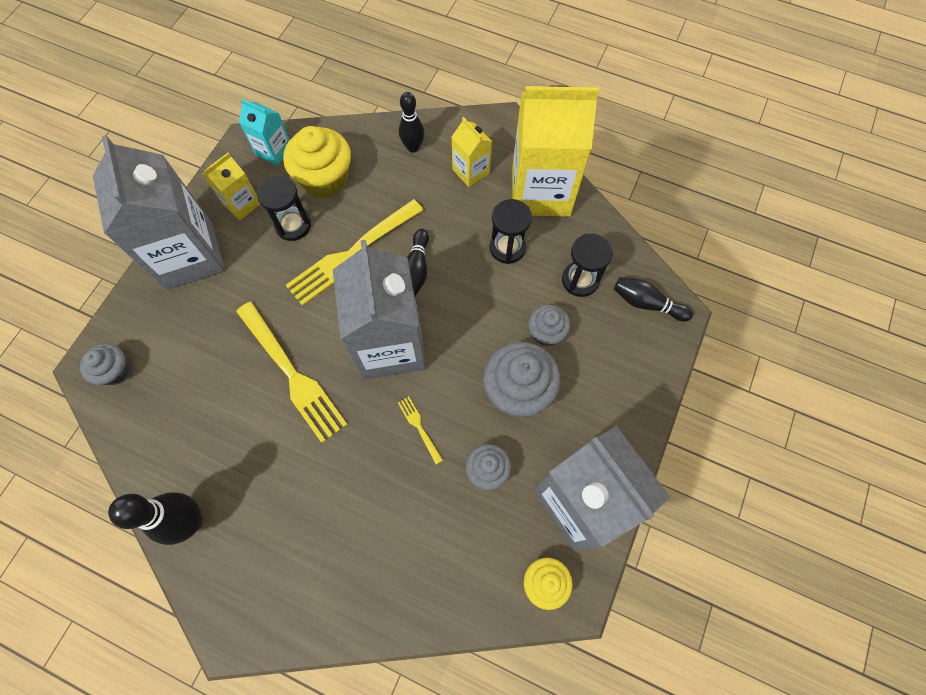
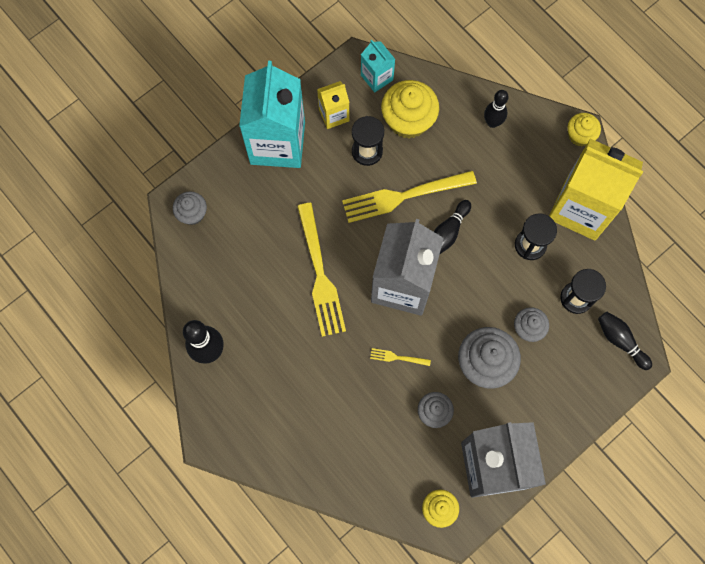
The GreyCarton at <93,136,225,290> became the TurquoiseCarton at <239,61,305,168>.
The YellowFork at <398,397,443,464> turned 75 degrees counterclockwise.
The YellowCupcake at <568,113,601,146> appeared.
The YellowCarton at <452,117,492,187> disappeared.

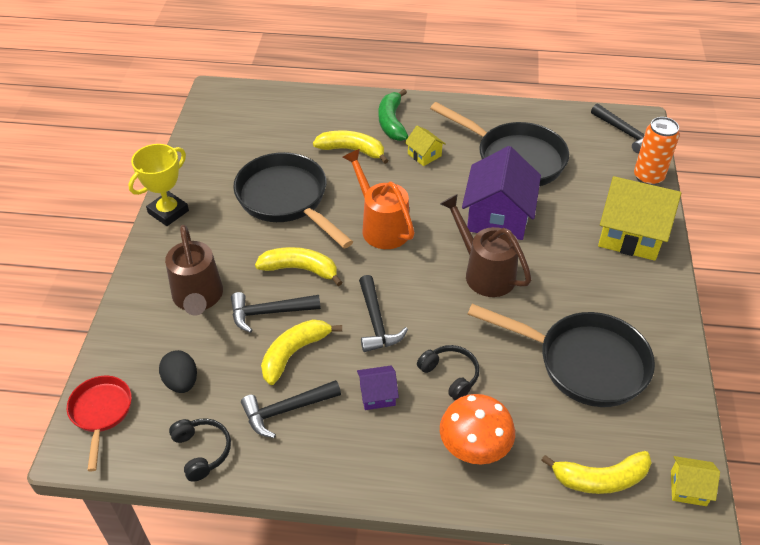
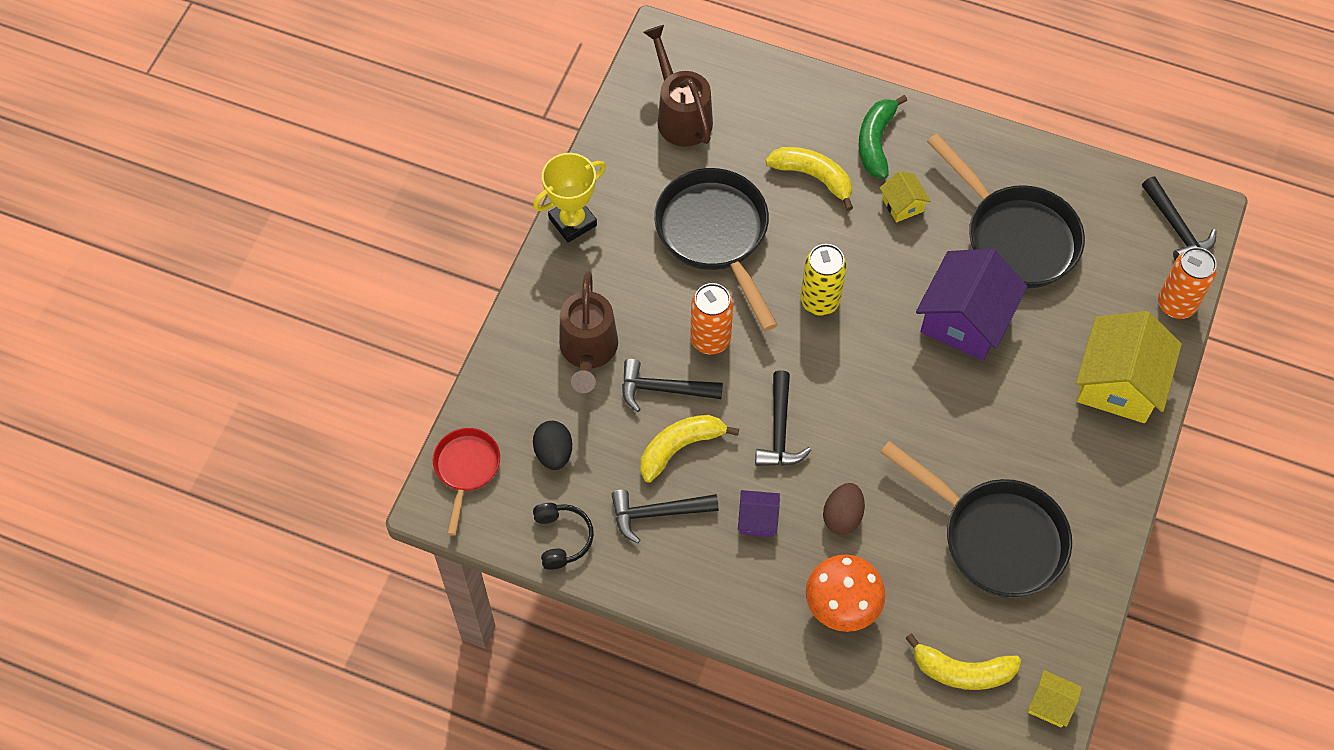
The BrownWateringCan moved from <440,194,532,297> to <643,25,713,147>.
The YellowBanana at <255,247,343,286> was replaced by the OrangeCan at <690,283,733,354>.
The OrangeWateringCan at <343,149,415,249> was replaced by the YellowCan at <800,244,847,316>.
The BlackHeadphones at <417,345,480,400> was replaced by the BrownEgg at <823,483,865,534>.
The YellowHouse at <598,176,681,261> turned 75 degrees clockwise.

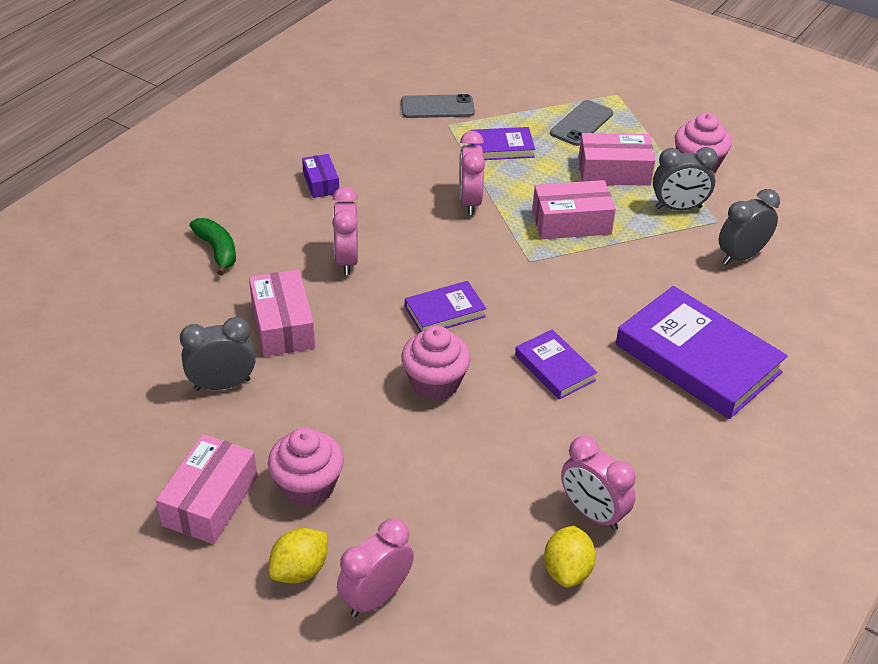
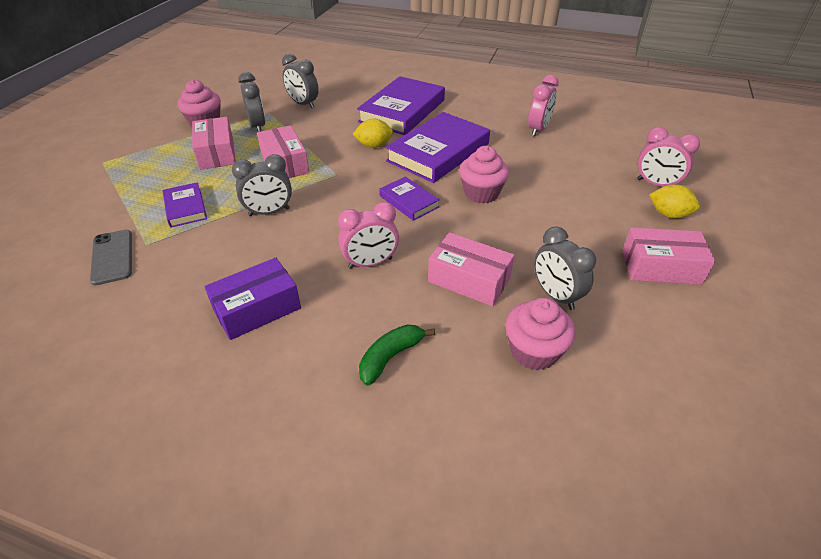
The PurpleBox at <302,154,339,198> changed to 1.65 times the size.
The PinkClock at <459,131,485,215> became the GreyClock at <232,154,292,216>.
The YellowLemon moved from <544,525,596,588> to <352,119,393,148>.
The PurpleBook at <515,329,597,400> changed to 1.96 times the size.
The PinkBox at <249,269,315,357> turned 60 degrees clockwise.
The PinkCupcake moved from <268,428,344,507> to <505,298,575,370>.
The GreyPhone at <550,100,613,146> disappeared.

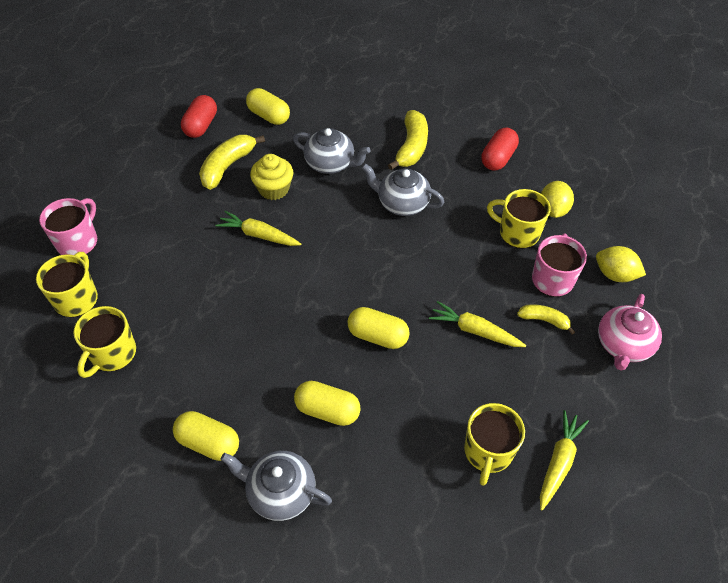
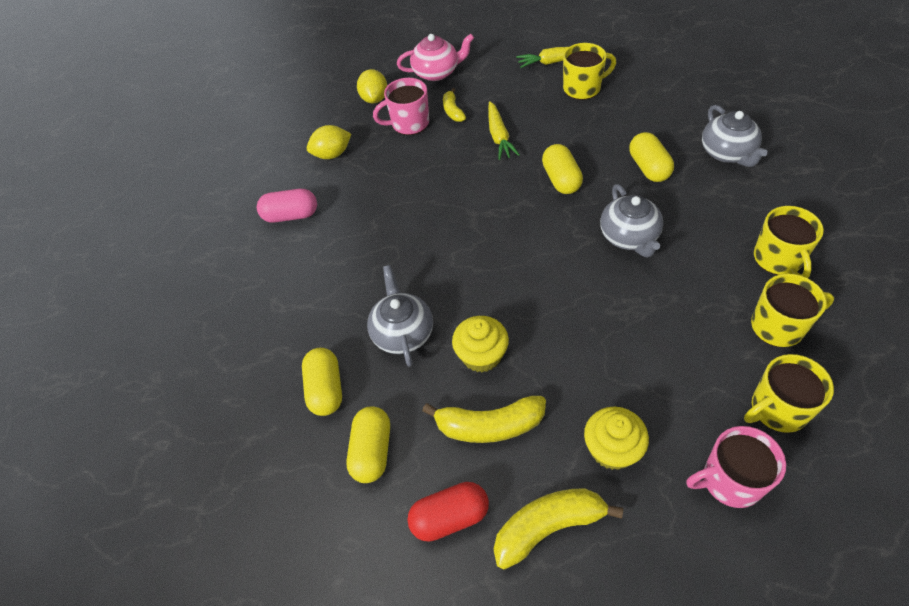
The RedCapsule at <481,128,519,171> became the PinkCapsule at <257,189,317,223>.
The YellowCapsule moved from <173,411,239,461> to <302,348,342,416>.
The YellowBanana moved from <388,110,428,170> to <494,488,623,569>.
The YellowCupcake at <584,407,649,470> appeared.
The GreyTeapot moved from <362,163,444,216> to <600,184,663,258>.
The YellowMug moved from <487,189,551,248> to <754,206,824,278>.
The YellowCarrot at <215,211,301,246> disappeared.

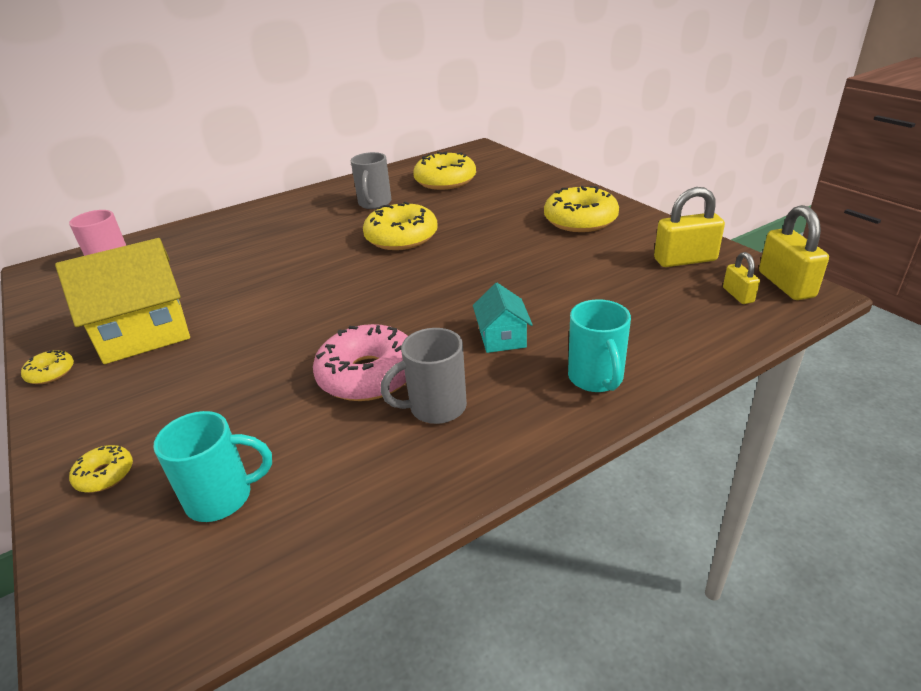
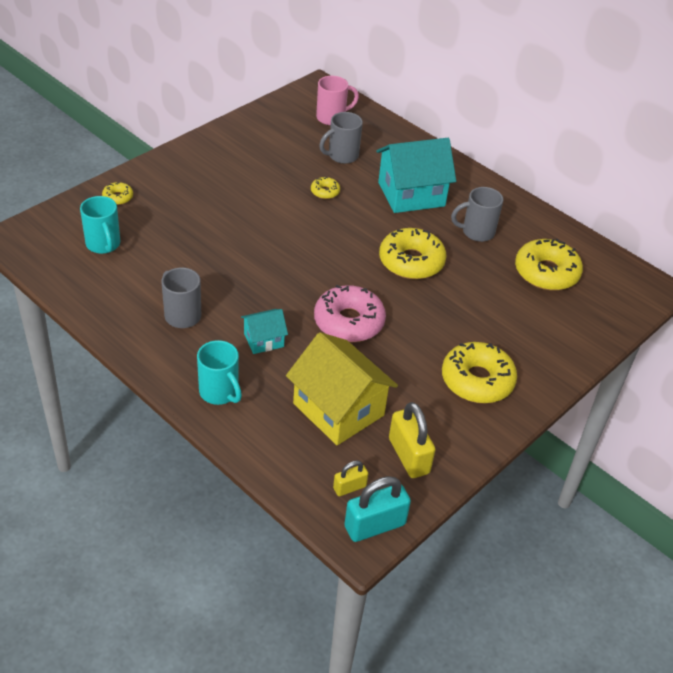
The TurquoiseMug at <568,299,631,392> turned 105 degrees counterclockwise.
The YellowHouse moved from <55,238,190,364> to <286,332,398,445>.
The YellowDonut moved from <21,350,74,384> to <311,177,340,199>.
The PinkDonut moved from <313,324,408,401> to <314,285,386,342>.
The GreyMug at <319,112,363,164> appeared.
The YellowPadlock at <759,205,829,300> became the TurquoisePadlock at <344,476,411,542>.
The TurquoiseHouse at <376,138,456,213> appeared.

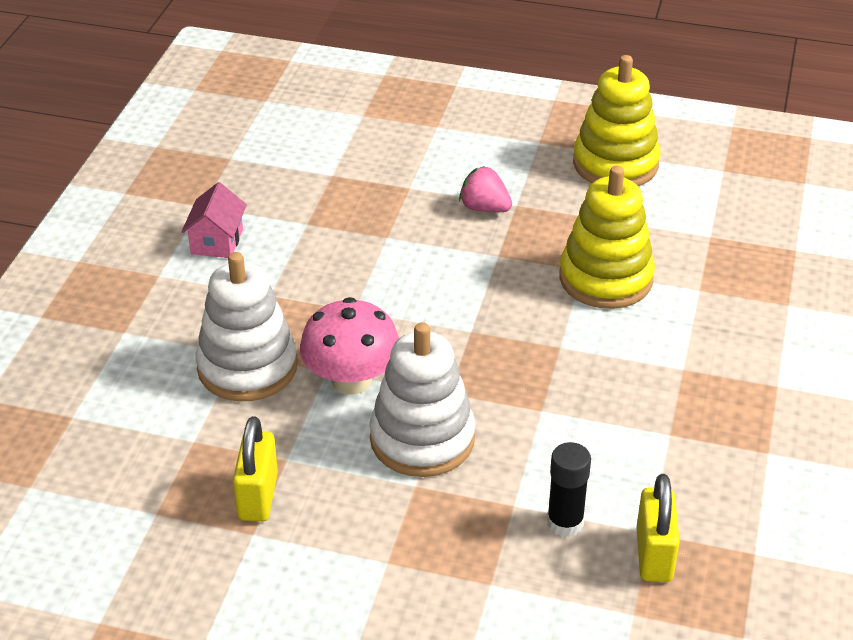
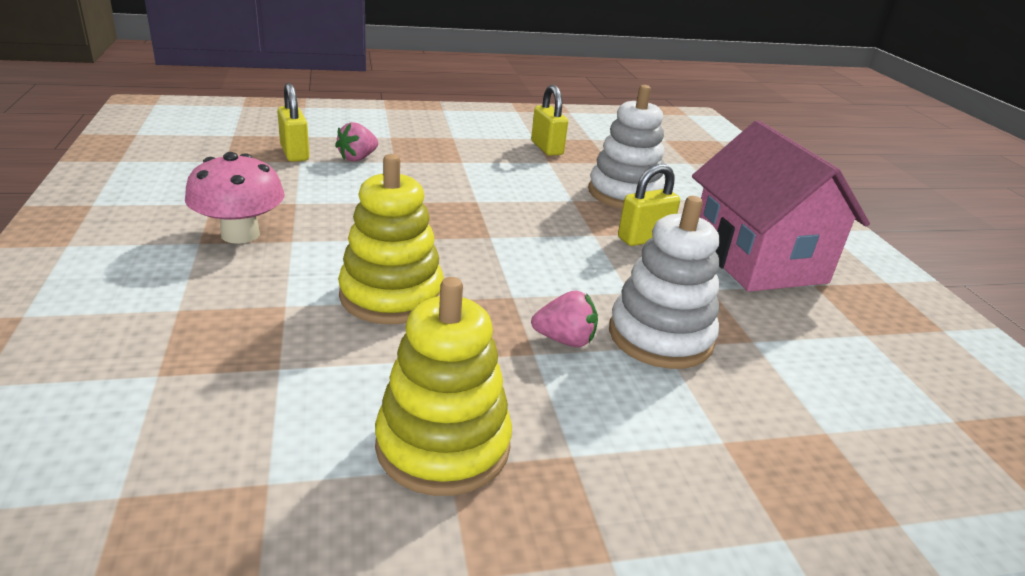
The PinkMushroom moved from <300,297,399,395> to <185,152,285,244>.
The BlackGlueStick at <547,442,591,537> was replaced by the PinkStrawberry at <335,122,378,161>.
The WhiteStackingToy moved from <369,322,475,477> to <609,196,719,369>.
The YellowPadlock at <618,164,680,246> appeared.
The PinkHouse at <181,182,247,258> changed to 2.38 times the size.

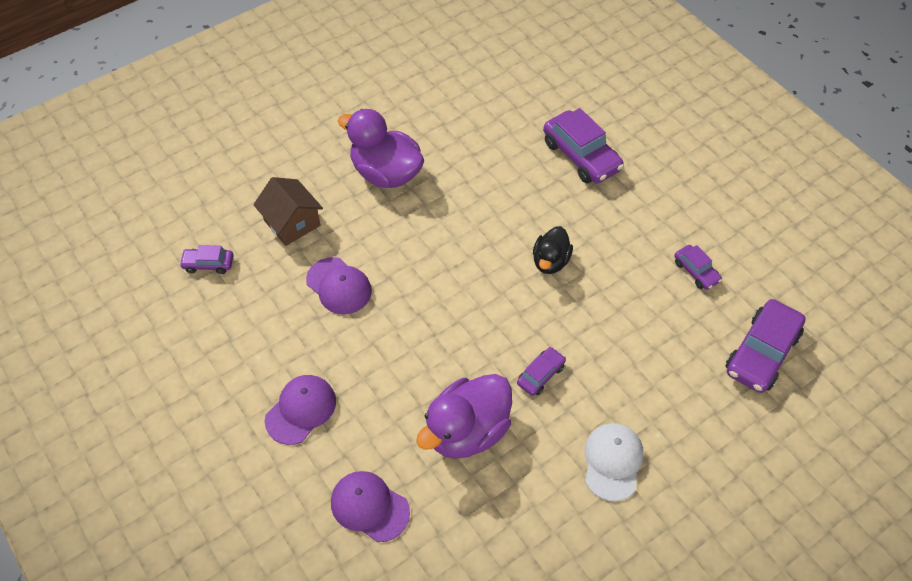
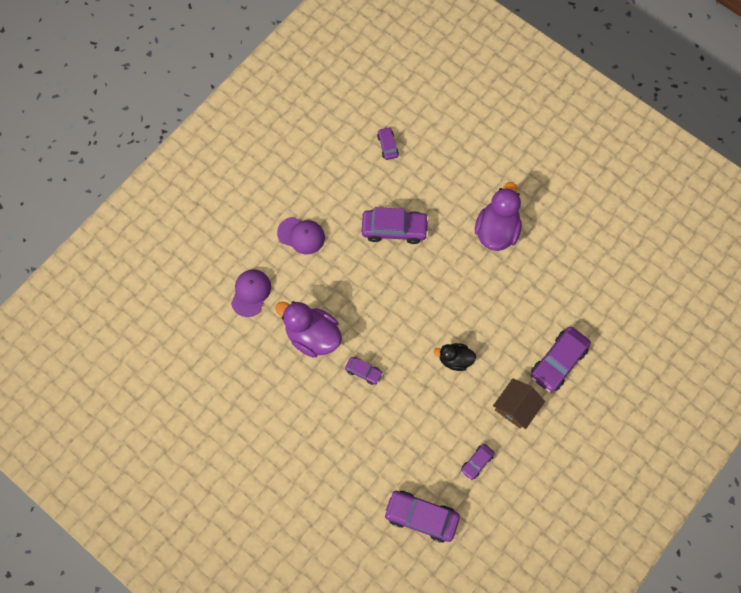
The PurpleCap at <306,257,372,315> was replaced by the PurpleCar at <362,207,429,244>.
The BrownHouse moved from <253,177,323,246> to <493,378,545,429>.
The WhiteCap at <585,423,644,501> disappeared.

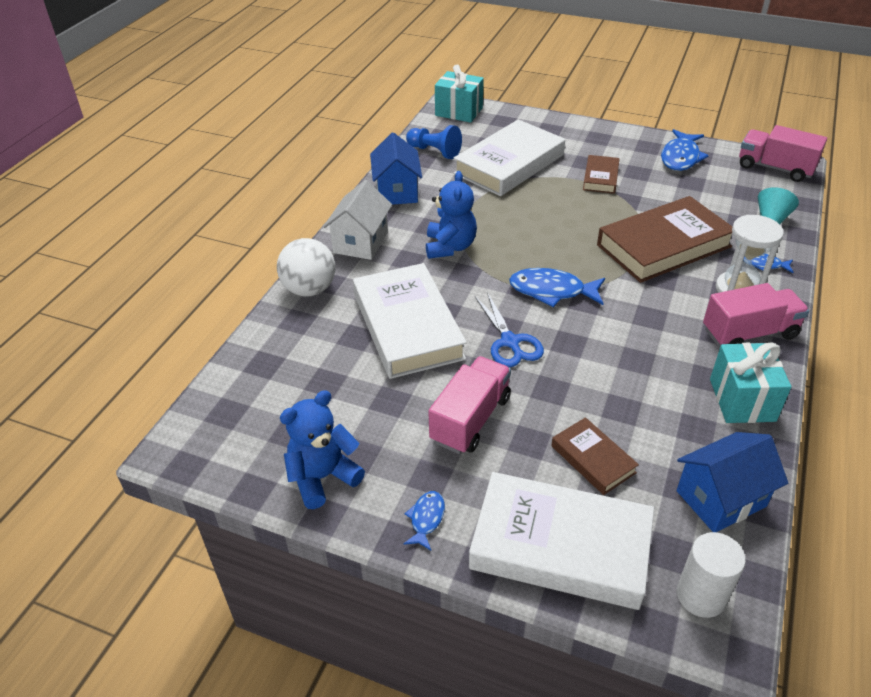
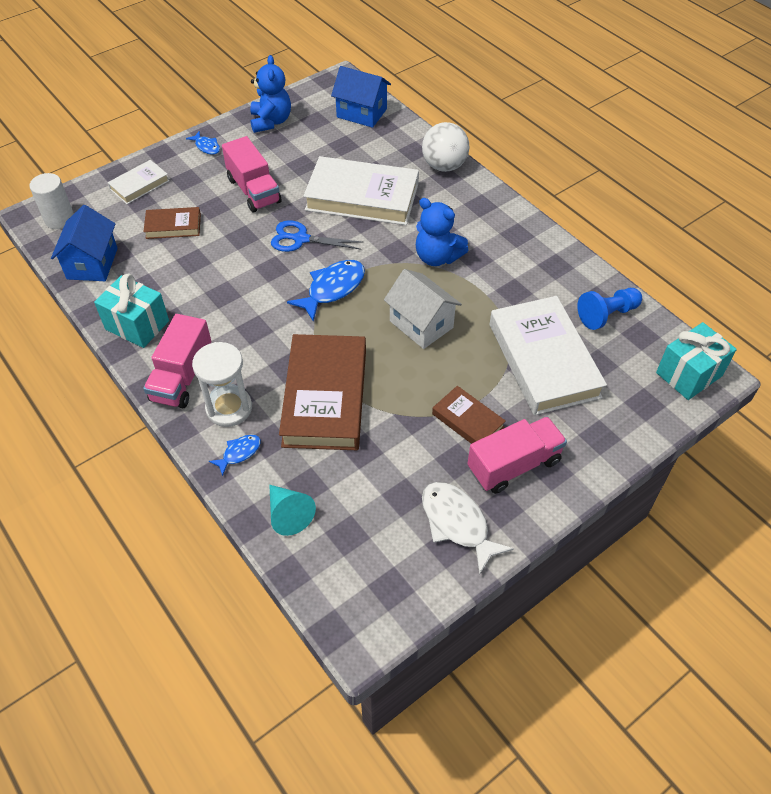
The WhiteBook at <469,472,654,610> changed to 0.50 times the size.
The BlueHouse moved from <370,133,422,205> to <331,66,391,128>.
The WhiteHouse moved from <323,180,392,260> to <384,269,462,349>.
The BlueFish at <661,129,709,171> became the WhiteFish at <422,482,514,575>.
The PinkTruck moved from <739,125,827,182> to <467,417,567,494>.

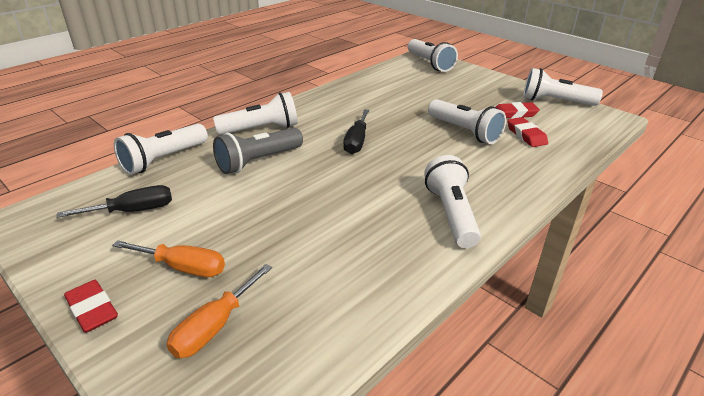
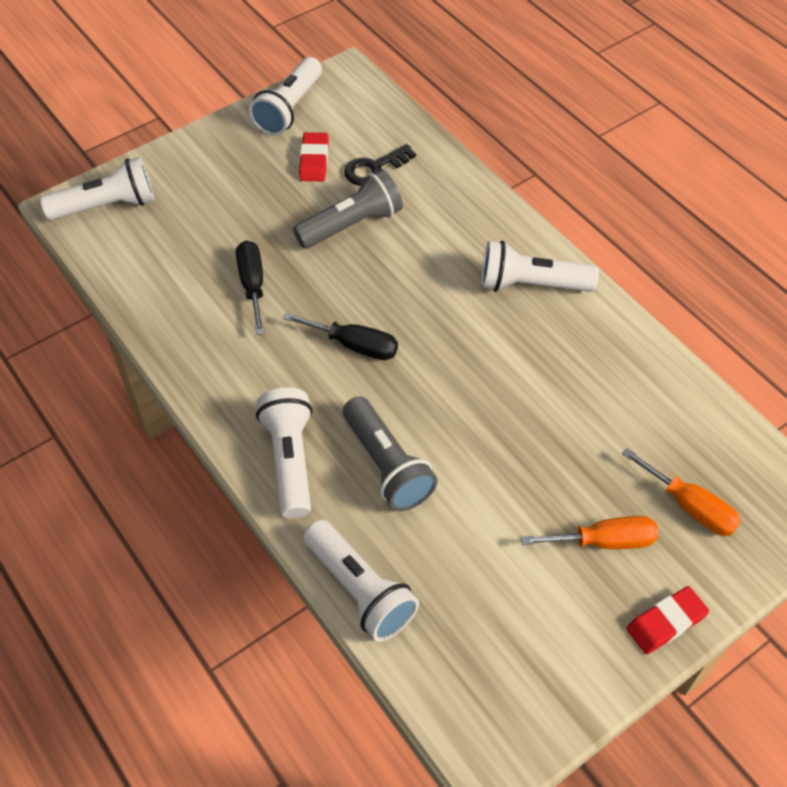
The BlackScrewdriver moved from <57,185,172,218> to <236,240,265,335>.
The WhiteFlashlight at <428,99,506,144> became the GreyFlashlight at <293,169,403,249>.
The RedEraser at <507,117,548,147> was replaced by the BlackKey at <344,144,416,186>.
The OrangeScrewdriver at <112,240,225,277> turned 60 degrees clockwise.

